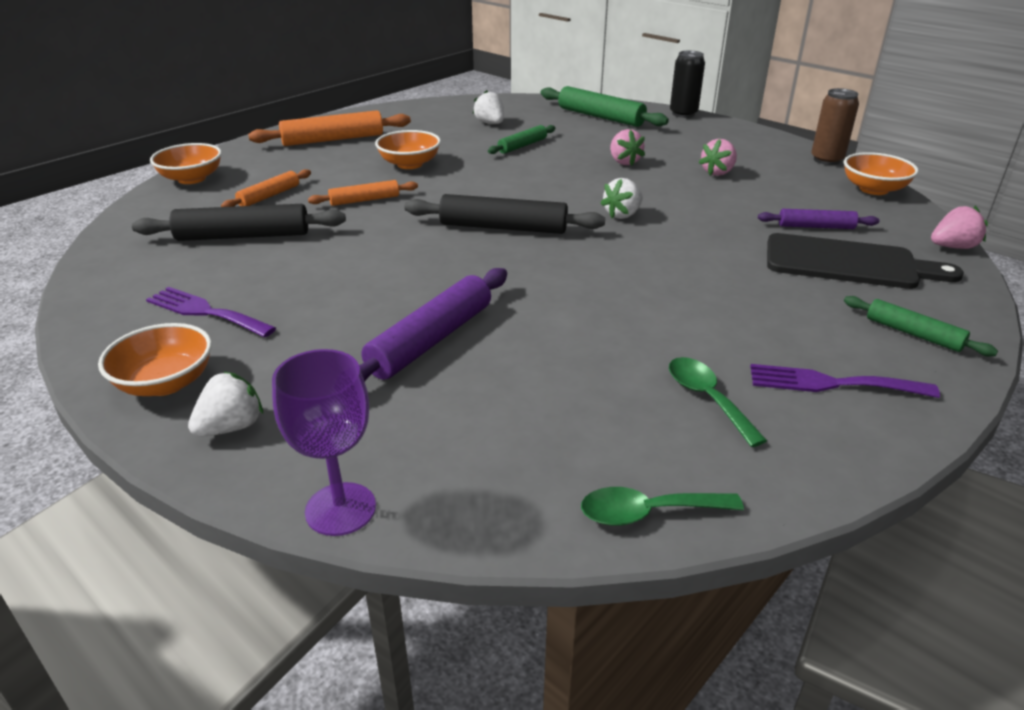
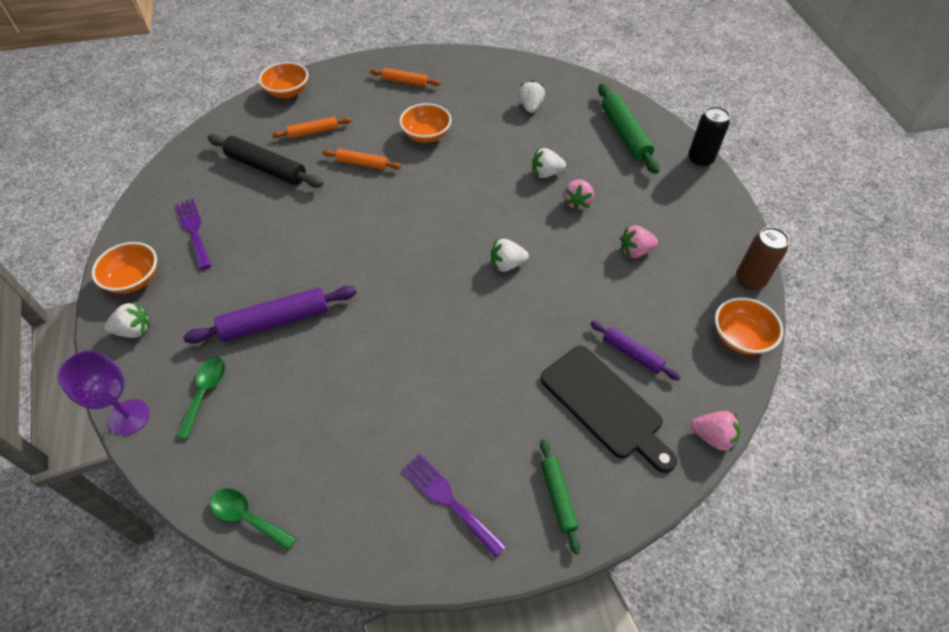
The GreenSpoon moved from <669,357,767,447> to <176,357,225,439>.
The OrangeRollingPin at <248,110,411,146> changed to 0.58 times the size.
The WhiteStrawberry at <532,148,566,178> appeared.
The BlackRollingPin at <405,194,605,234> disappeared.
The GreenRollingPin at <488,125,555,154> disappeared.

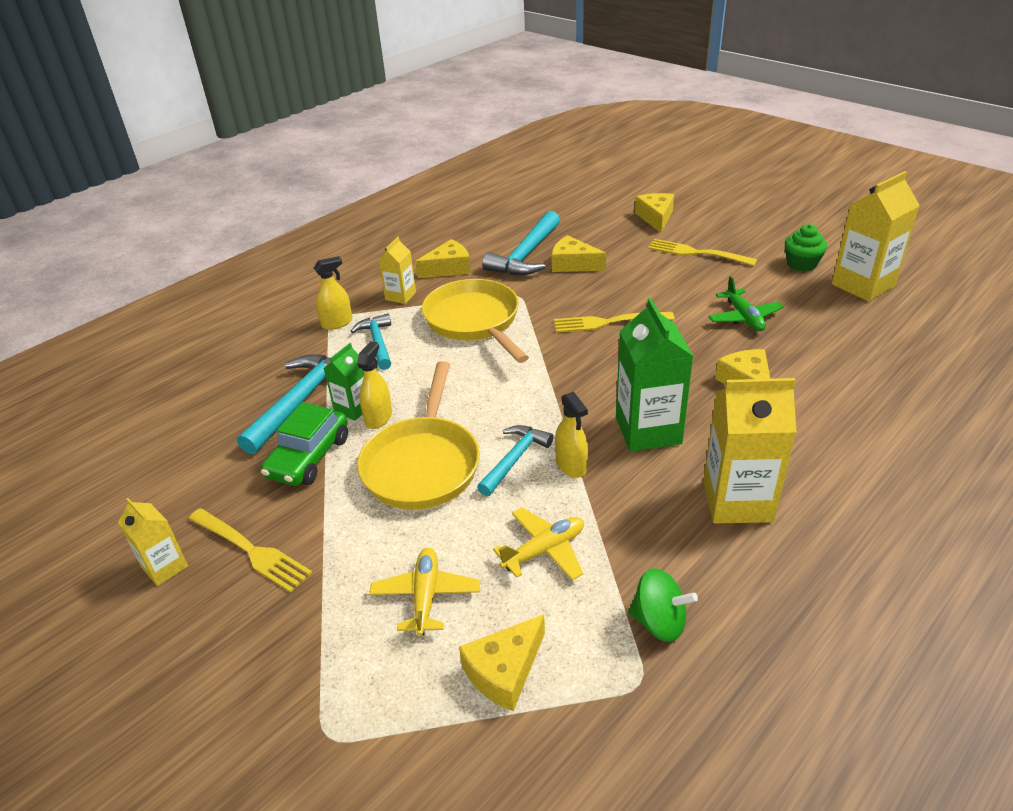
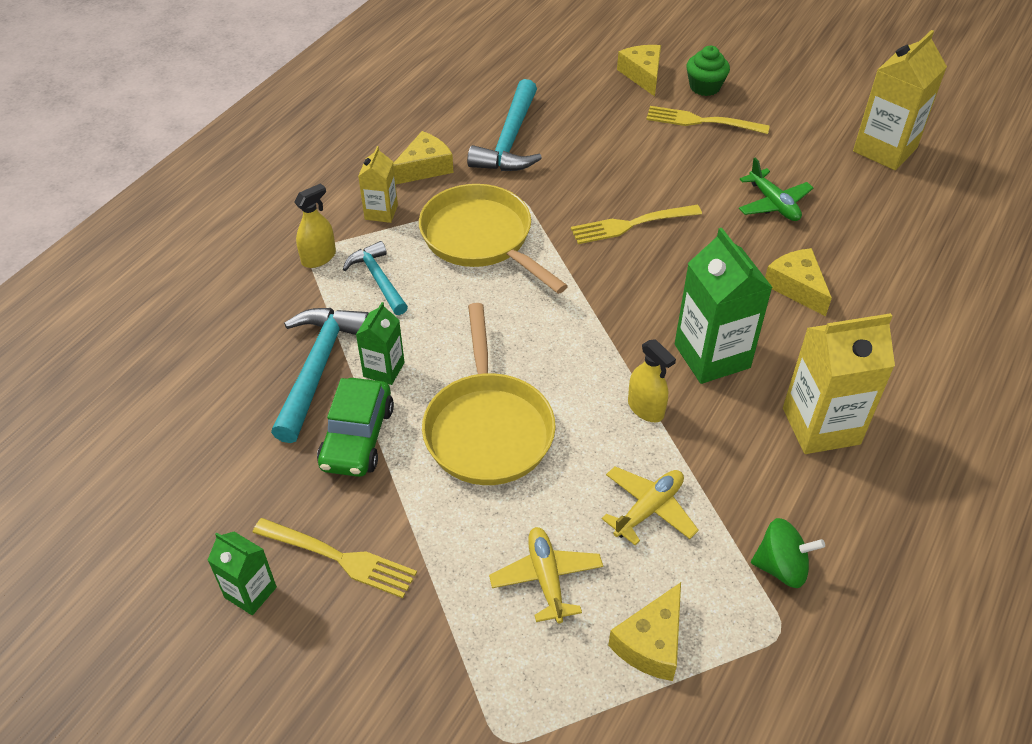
The YellowCarton at <118,498,188,586> became the GreenCarton at <208,532,277,615>.
The GreenCupcake moved from <785,224,827,272> to <686,46,730,96>.
The YellowSprayBottle at <357,341,392,429> disappeared.
The TurquoiseHammer at <477,425,553,496> disappeared.
The YellowCheese at <552,235,606,272> disappeared.

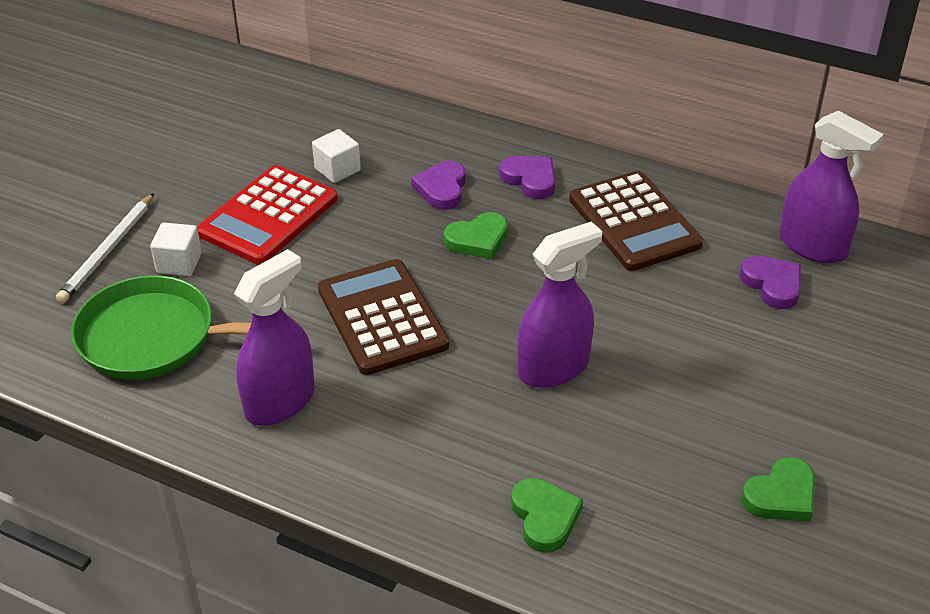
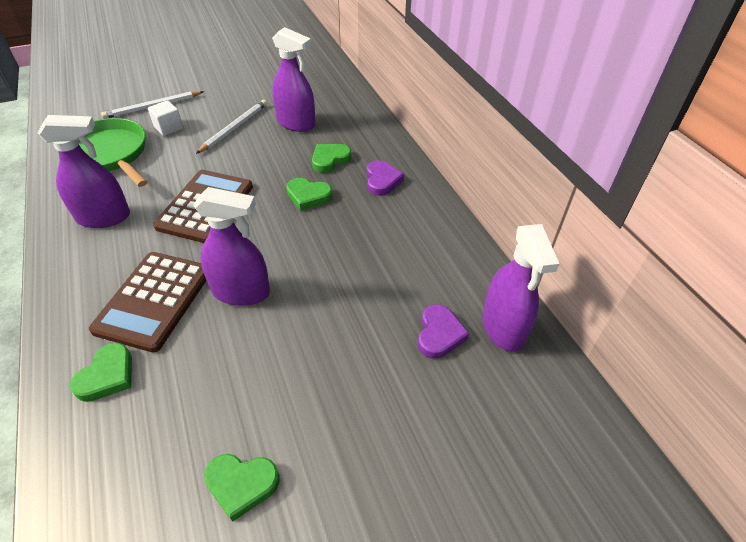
The BrownCalculator moved from <569,171,703,271> to <89,252,207,353>.
The RedCalculator at <197,165,338,265> was replaced by the WhitePencil at <196,100,267,154>.
The WhiteCube at <312,129,361,183> was replaced by the PurpleSprayBottle at <272,27,315,132>.
The PurpleHeart at <411,161,466,210> became the GreenHeart at <312,144,351,173>.

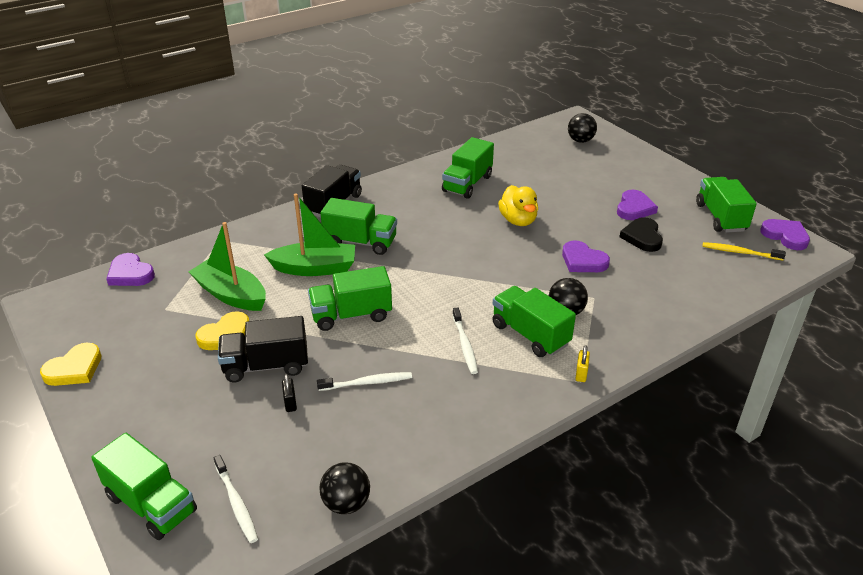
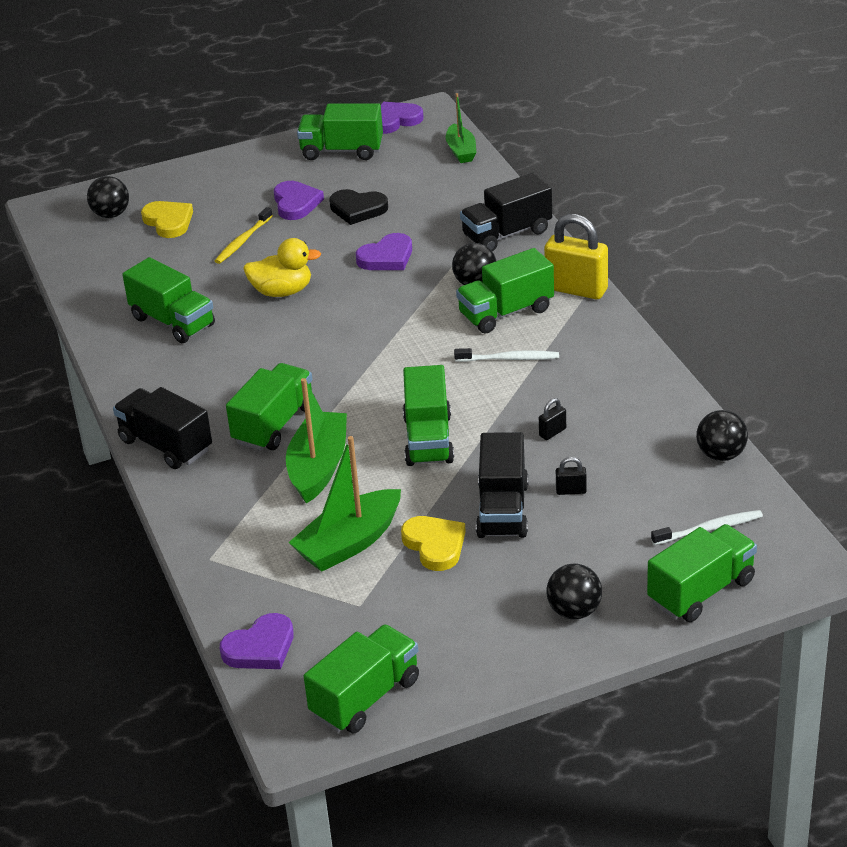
The YellowHeart moved from <40,343,101,386> to <141,201,193,238>.
The YellowToothbrush moved from <702,242,786,260> to <215,207,273,264>.
The PurpleHeart at <617,190,658,220> turned 45 degrees clockwise.
The GreenTruck at <304,625,419,733> appeared.
The GreenBoat at <446,93,477,163> appeared.
The BlackTruck at <460,173,552,251> appeared.
The WhiteToothbrush at <317,372,412,391> was replaced by the BlackPadlock at <539,398,566,440>.
The YellowPadlock at <575,345,590,382> changed to 2.30 times the size.
The BlackBall at <547,564,602,619> appeared.

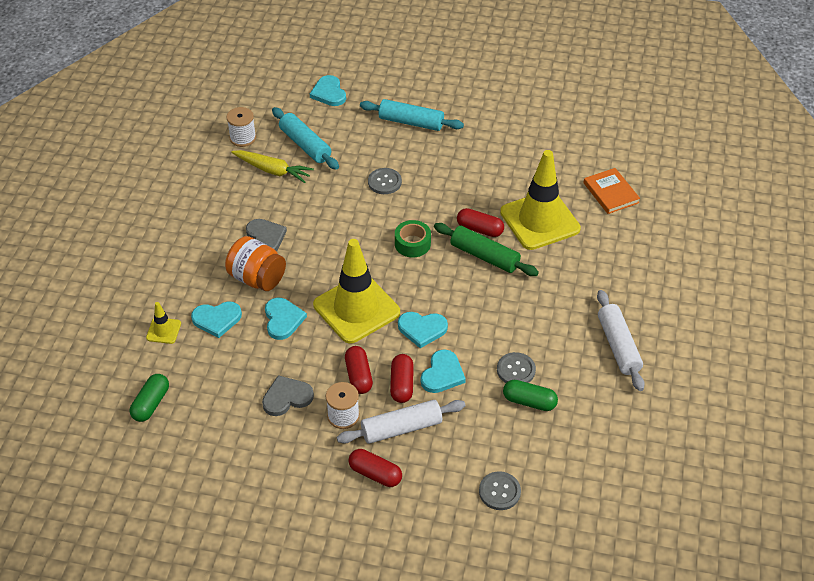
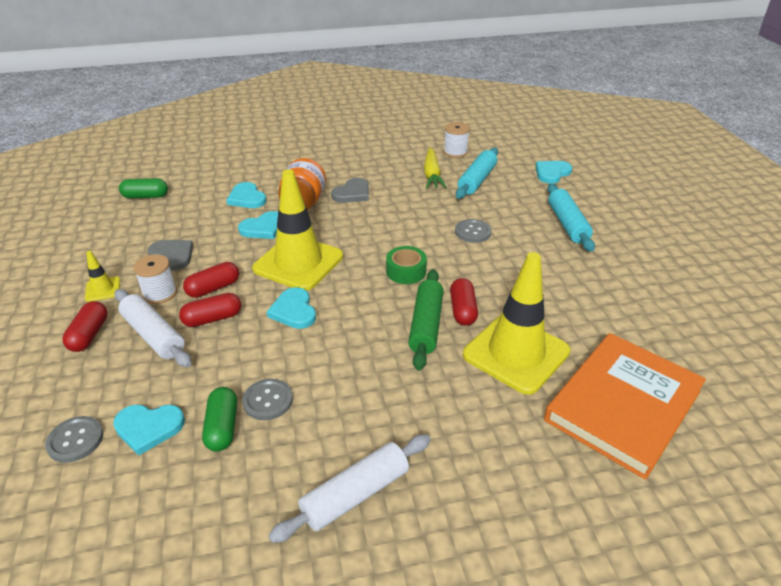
The YellowTrafficCone moved from <146,302,181,344> to <85,251,120,302>.
The TurquoiseHeart moved from <421,349,466,393> to <113,405,185,455>.
The OrangeBook at <584,168,640,214> changed to 1.96 times the size.

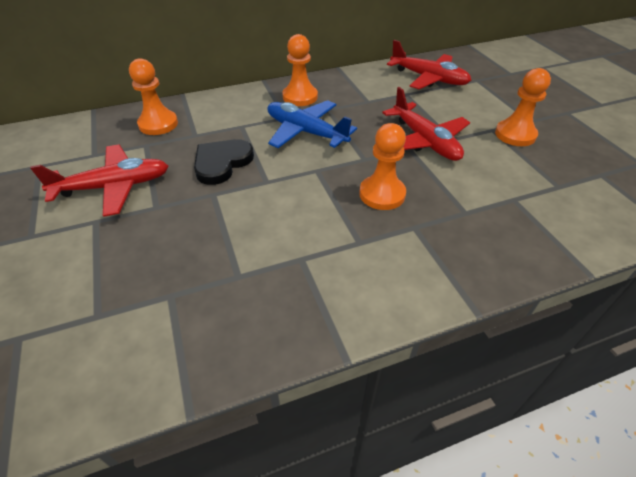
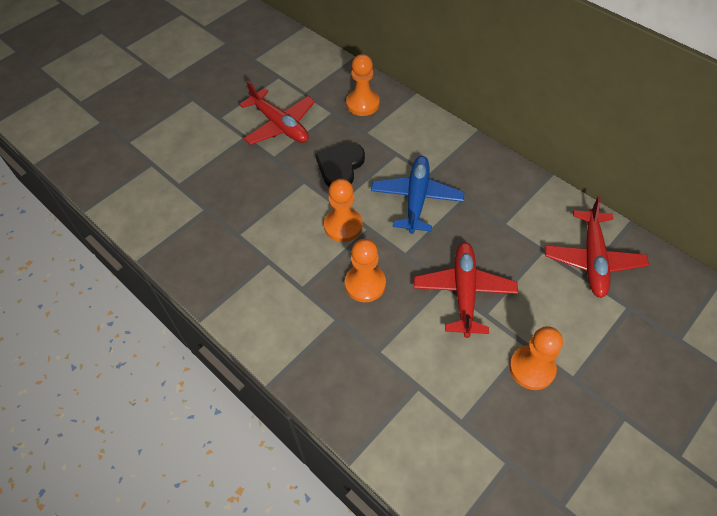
The BlackHeart at <194,139,254,185> turned 75 degrees counterclockwise.
The OrangePawn moved from <282,34,318,106> to <324,179,363,242>.
The RedPlane at <382,87,470,161> turned 150 degrees clockwise.

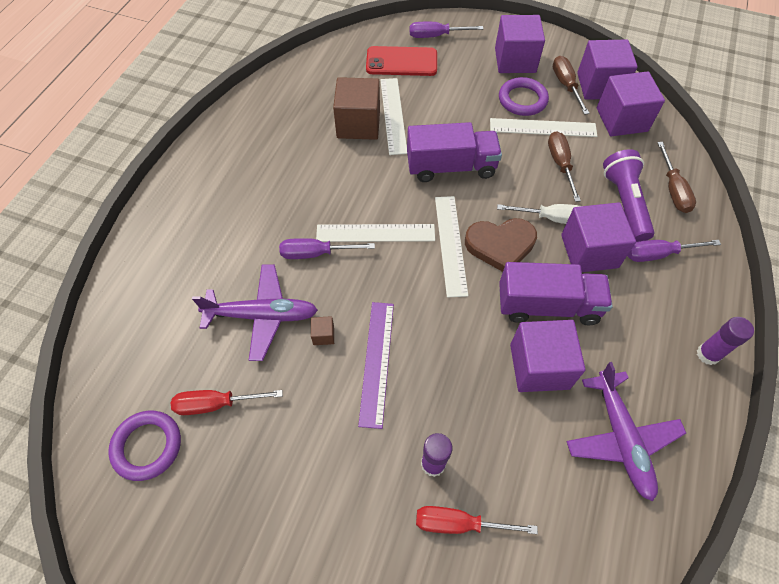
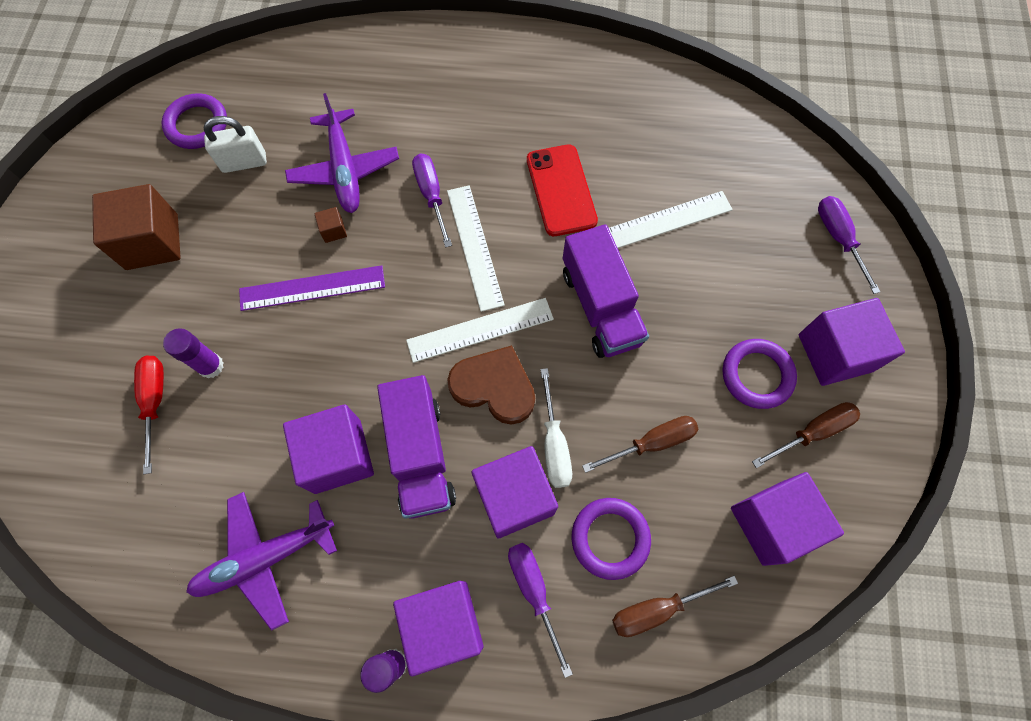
The BrownCube moved from <333,77,380,140> to <92,184,181,270>.
The RedScrewdriver at <171,390,283,415> was replaced by the WhitePadlock at <204,116,267,173>.
The PurpleCube moved from <577,40,638,100> to <393,581,483,676>.
The BrownHeart at <465,218,537,272> turned 135 degrees clockwise.
The RedPhone moved from <366,46,437,76> to <527,144,598,236>.
The PurpleFlashlight at <603,149,655,242> was replaced by the PurpleRing at <571,498,651,580>.
The WhiteRuler at <490,118,597,137> disappeared.

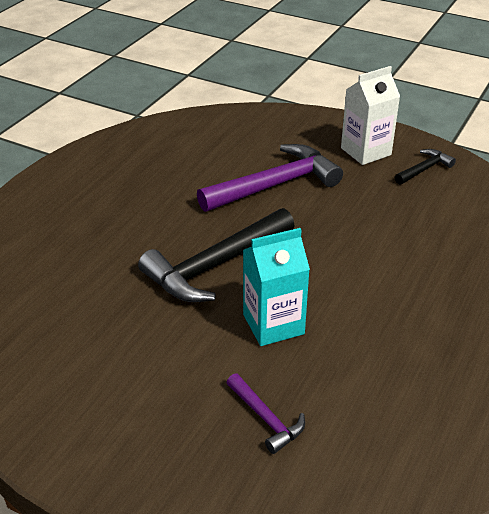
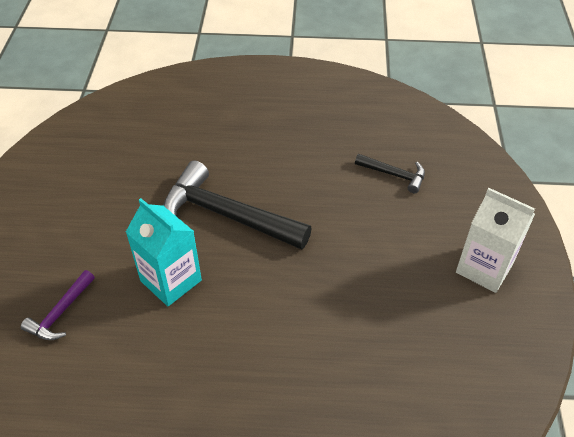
The BlackHammer moved from <395,149,456,185> to <355,154,425,193>.
The PurpleHammer at <197,144,343,212> disappeared.

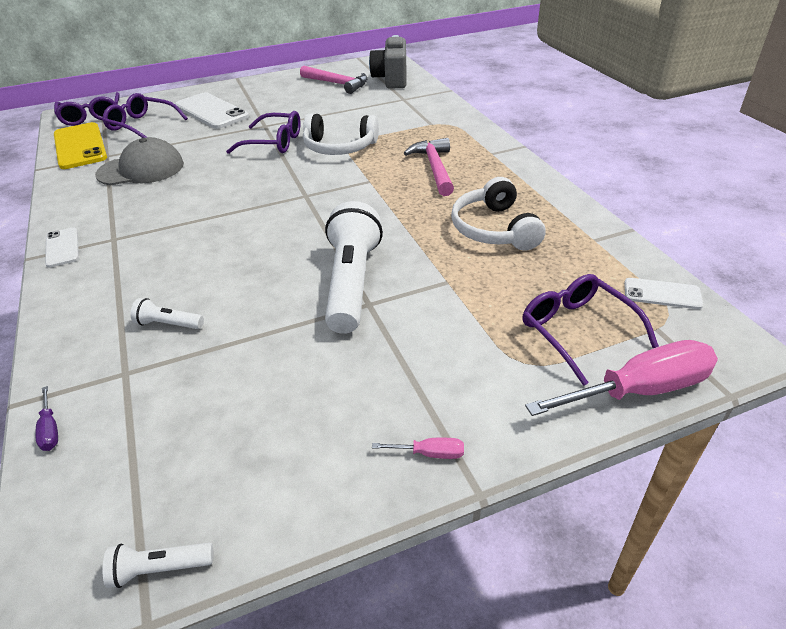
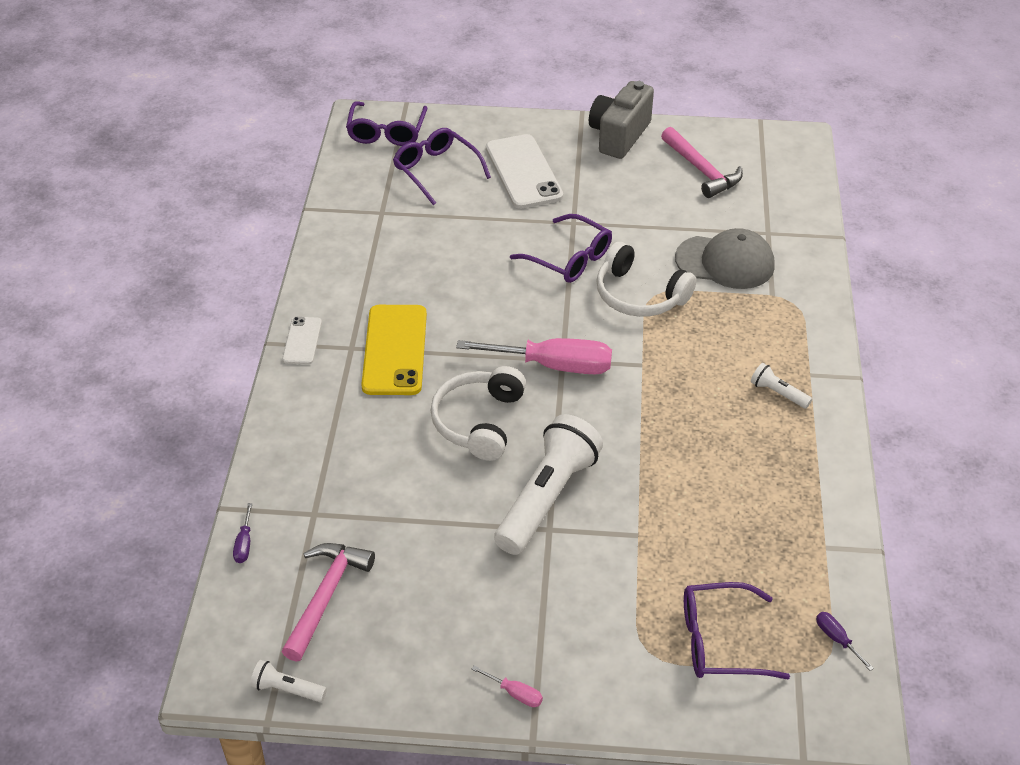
The PinkHammer moved from <404,138,454,196> to <281,543,375,661>.
The YellowPhone moved from <54,122,107,169> to <361,305,427,395>.
The WhiteHeadphones moved from <451,177,546,251> to <431,366,526,461>.
The PinkScrewdriver moved from <525,340,718,416> to <456,338,612,374>.
The GreyCamera moved from <369,35,407,89> to <589,81,654,159>.
The GreyCap moved from <95,137,184,185> to <675,228,775,289>.
The PurpleGlasses at <522,274,659,386> turned 90 degrees counterclockwise.
The WhiteFlashlight moved from <131,298,204,329> to <751,363,812,409>.
The WhitePhone at <624,278,703,309> was replaced by the PurpleScrewdriver at <816,612,874,671>.

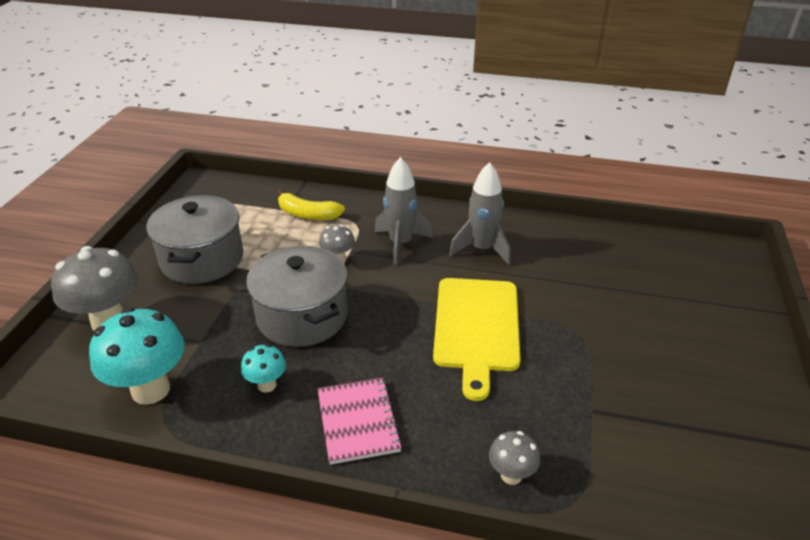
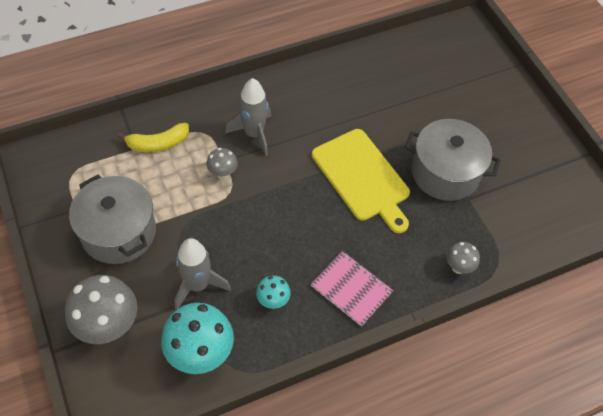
The GreyRocket moved from <449,162,510,265> to <175,238,231,310>.
The GreyPot moved from <246,246,348,347> to <405,119,500,201>.

